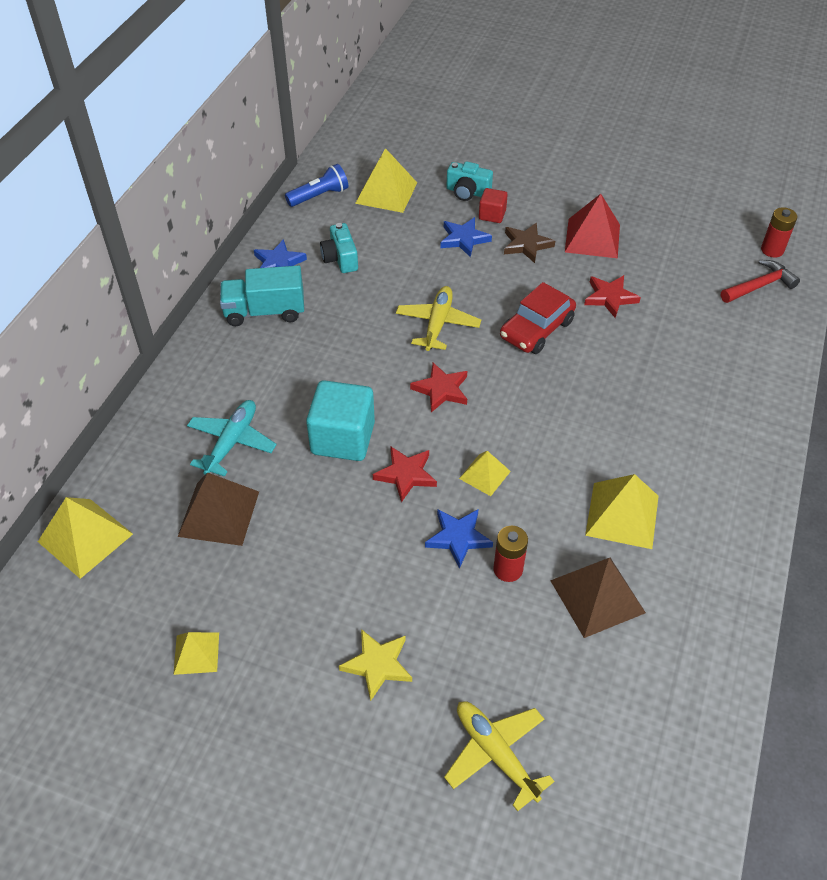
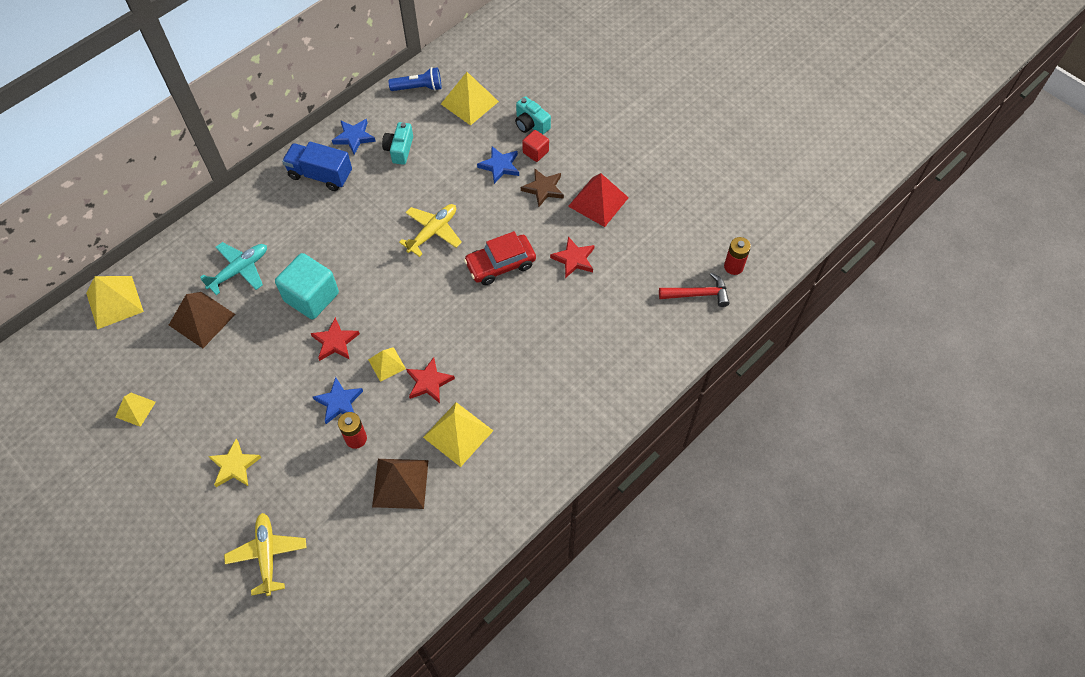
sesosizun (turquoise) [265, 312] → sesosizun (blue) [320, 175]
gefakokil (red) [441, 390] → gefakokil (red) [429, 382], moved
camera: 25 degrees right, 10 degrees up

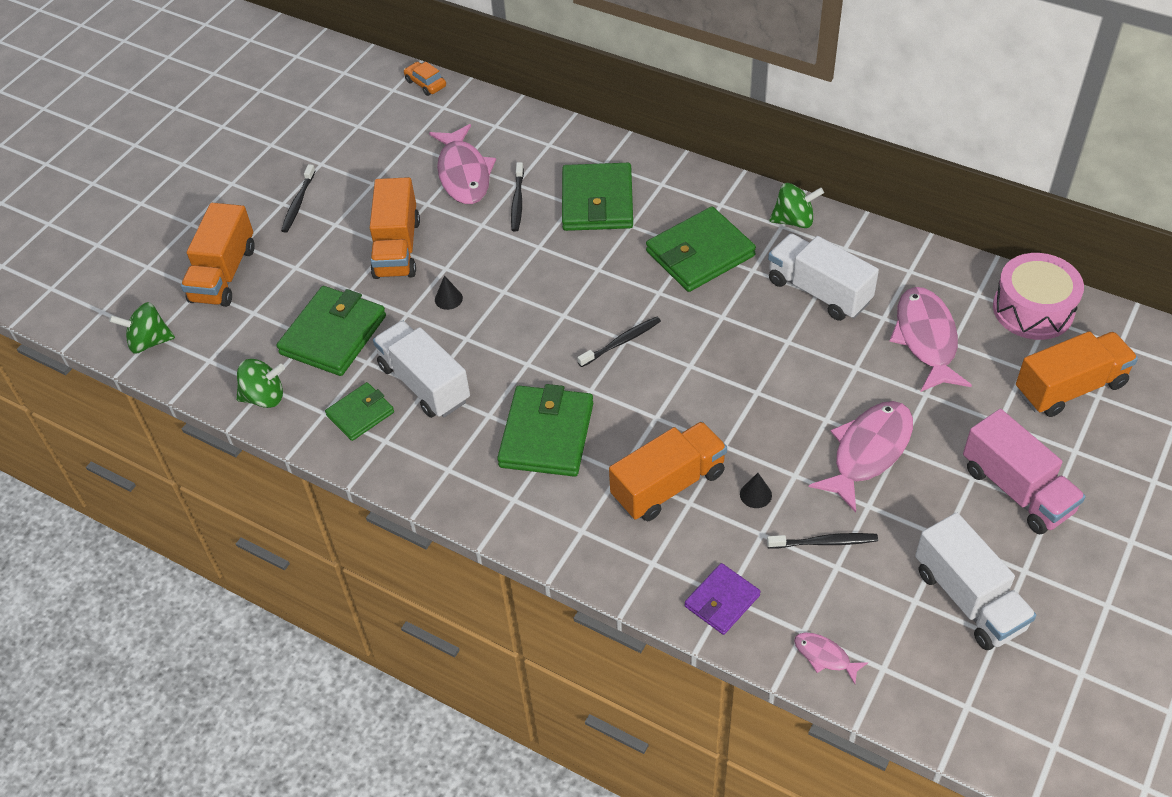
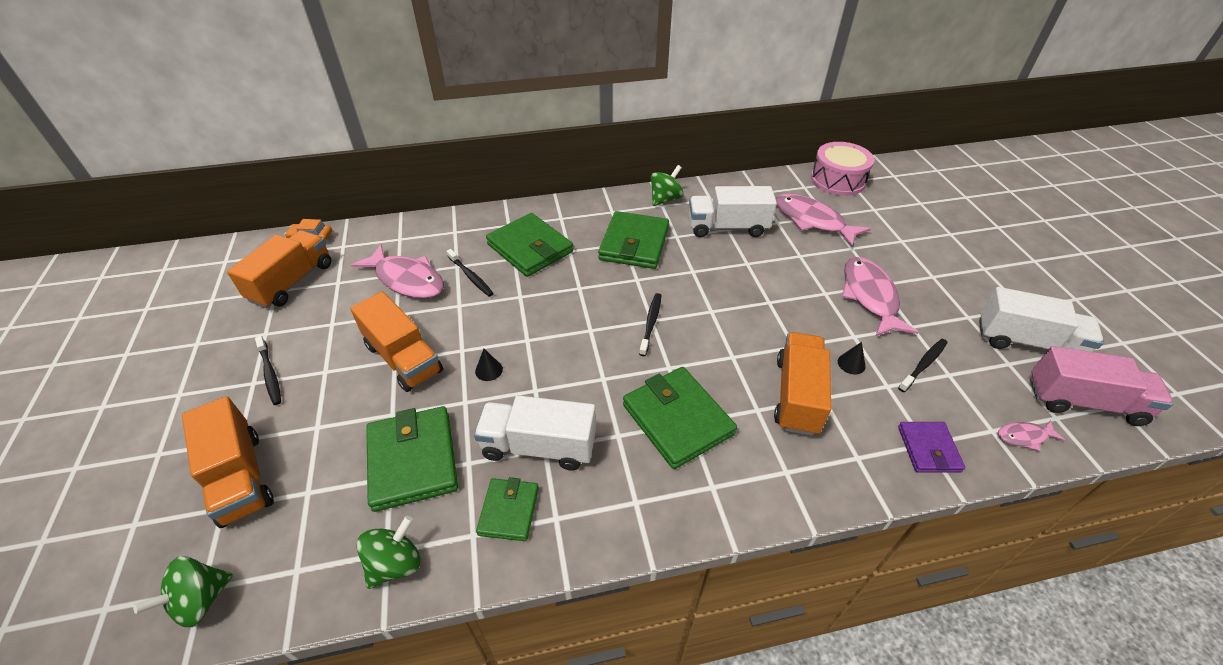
sesosizun (pink) [1016, 490] → sesosizun (pink) [1084, 402], moved
sesosizun (orange) [1070, 388] → sesosizun (orange) [292, 282], moved
camera: 45 degrees left, 5 degrees down

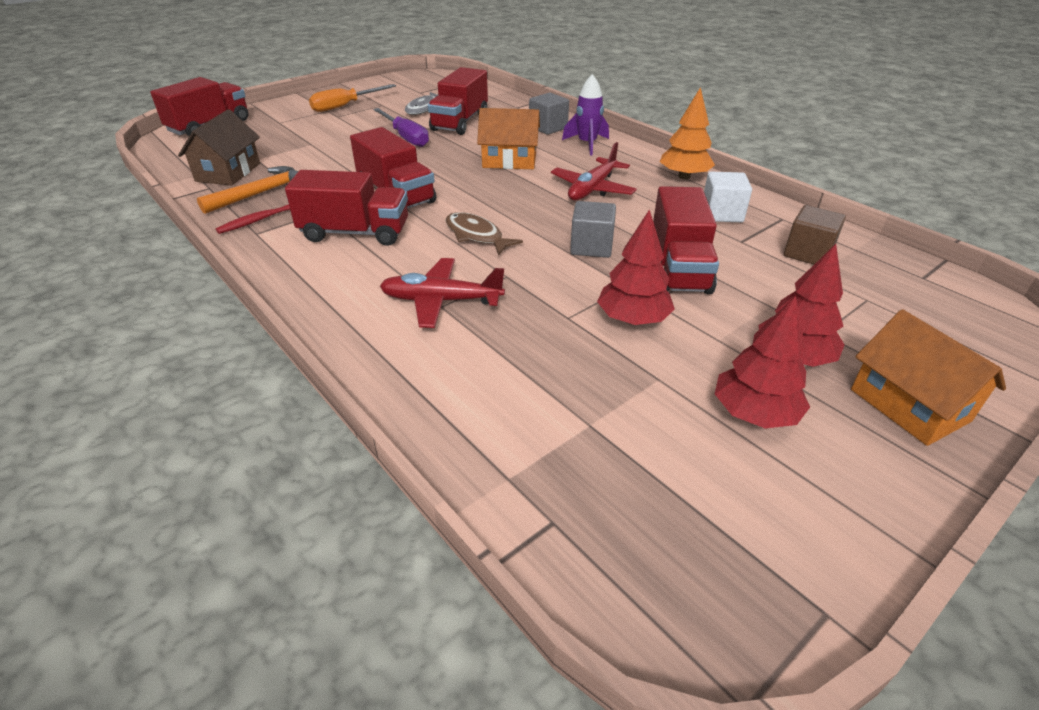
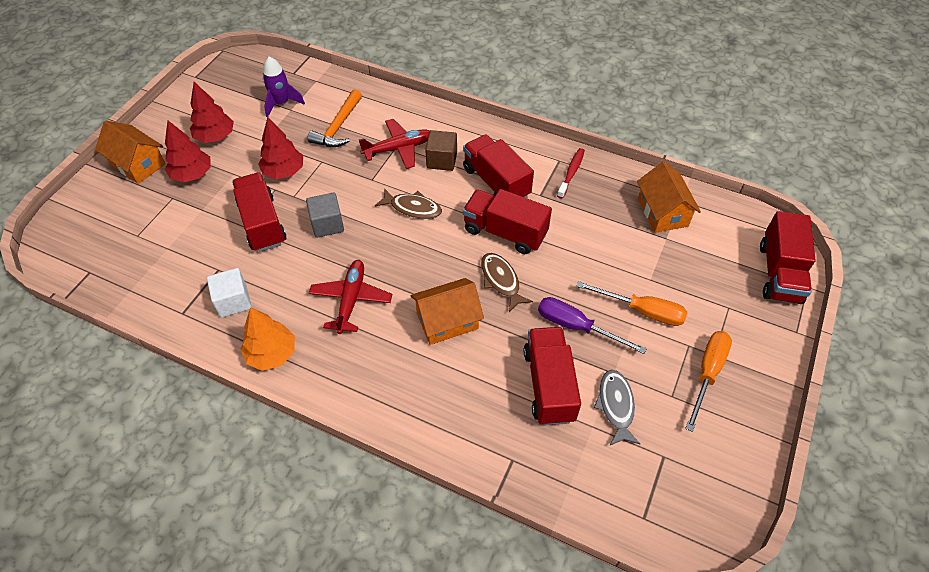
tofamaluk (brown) [228, 172] → tofamaluk (orange) [662, 212]
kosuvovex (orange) [262, 193] → kosuvovex (orange) [338, 127], moved
sesosizun (red) [355, 233] → sesosizun (red) [496, 182], 75 degrees clockwise
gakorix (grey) [548, 127] → -
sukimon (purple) [587, 144] → sukimon (purple) [281, 103], moved
gakorix (brown) [808, 253] → gakorix (brown) [442, 160], moved
- → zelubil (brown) [501, 281]
- → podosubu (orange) [642, 311]
camera: 155 degrees right, 15 degrees up

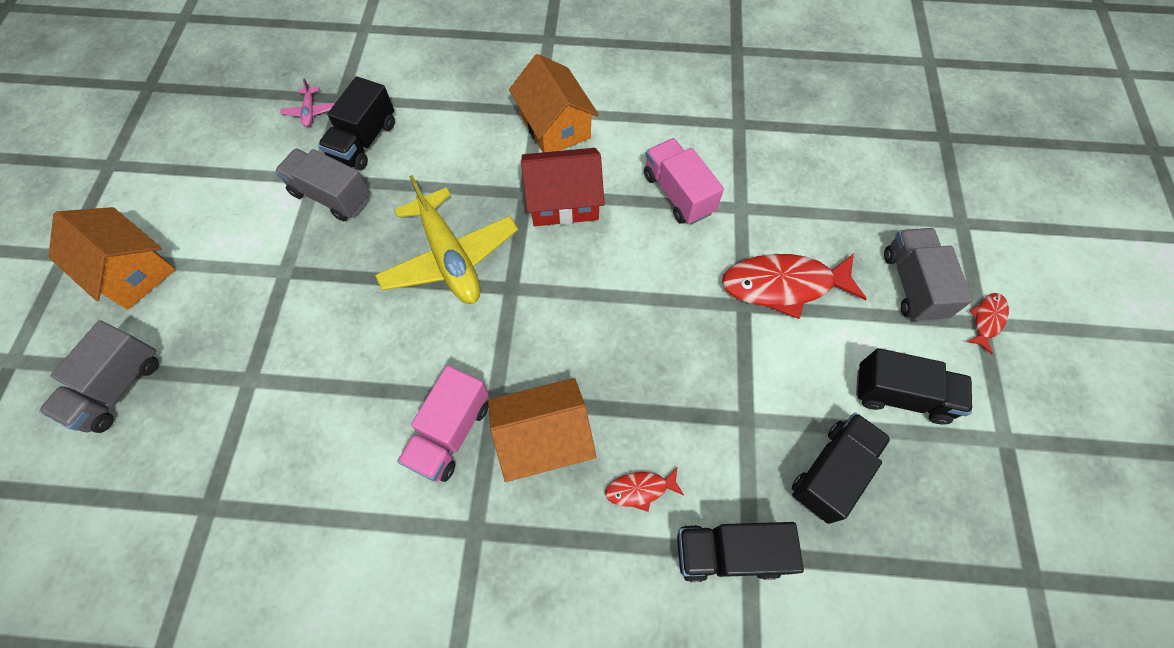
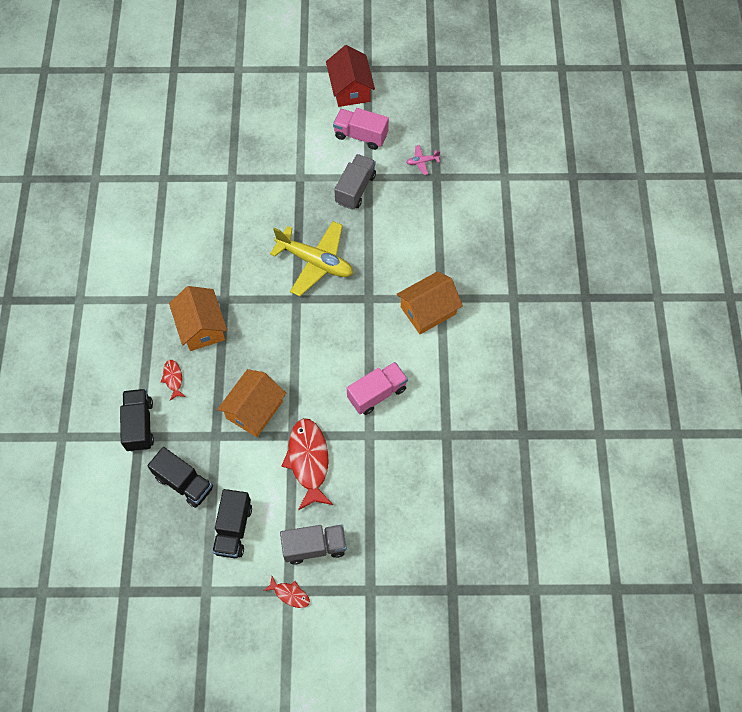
sesosizun (grey) [118, 387] → -
tofamaluk (orange) [131, 271] → tofamaluk (orange) [254, 410], moved
sesosizun (black) [364, 141] → -
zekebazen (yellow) [450, 257] → zekebazen (yellow) [315, 262], 120 degrees counterclockwise
sesosizun (pink) [450, 433] → sesosizun (pink) [361, 135], moved
tofamaluk (red) [563, 201] → tofamaluk (red) [350, 89], moved
camera: 85 degrees right, 0 degrees up

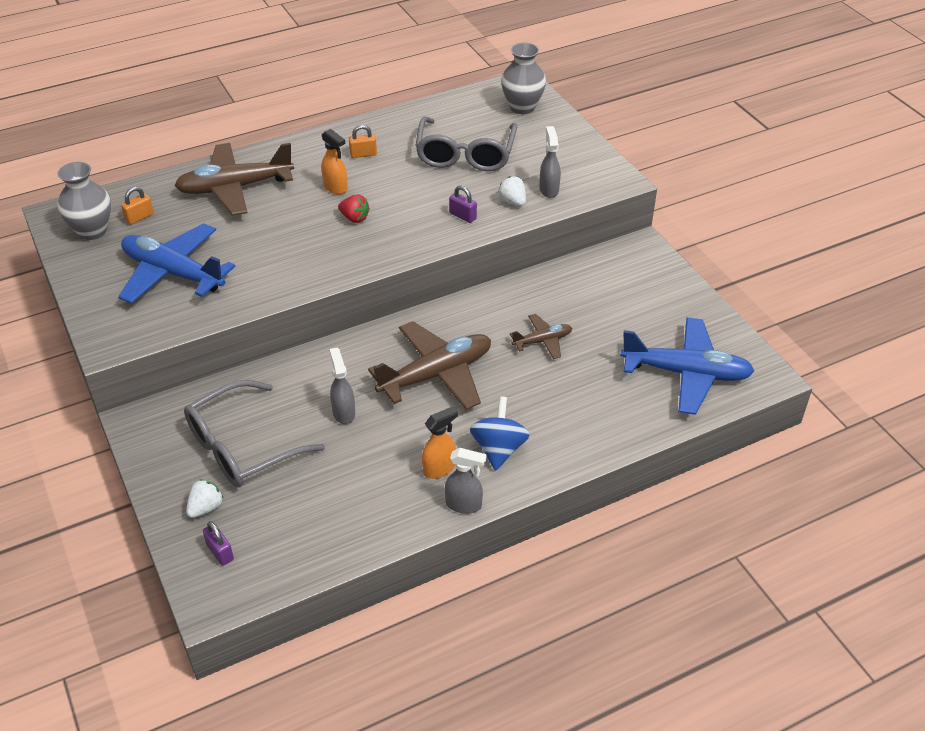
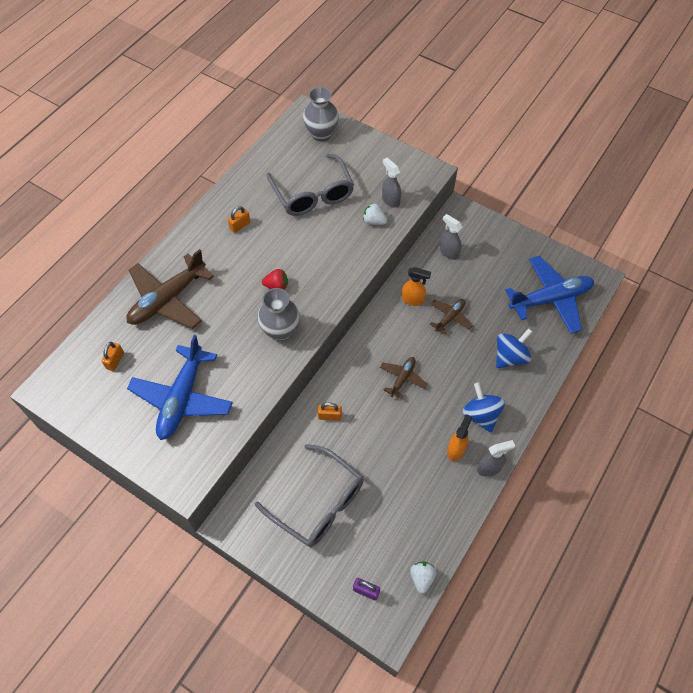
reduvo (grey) [92, 231] → reduvo (grey) [280, 331], moved
zekebazen (blue) [173, 273] → zekebazen (blue) [182, 398], 75 degrees counterclockwise
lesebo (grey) [242, 447] → lesebo (grey) [318, 503], 75 degrees counterclockwise
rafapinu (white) [206, 508] → rafapinu (white) [422, 578], moved
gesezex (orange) [335, 188] → gesezex (orange) [413, 300], moved
gesezex (grey) [343, 412] → gesezex (grey) [449, 252], moved
zekebazen (brown) [436, 374] → zekebazen (brown) [402, 378], x0.51
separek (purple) [462, 216] → -
- → separek (orange) [330, 416]
- → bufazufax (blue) [510, 357]
camera: 30 degrees left, 15 degrees up

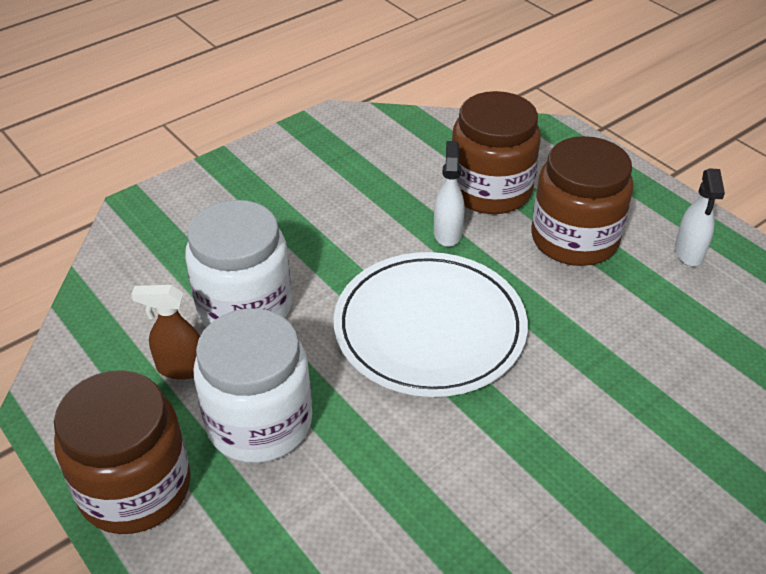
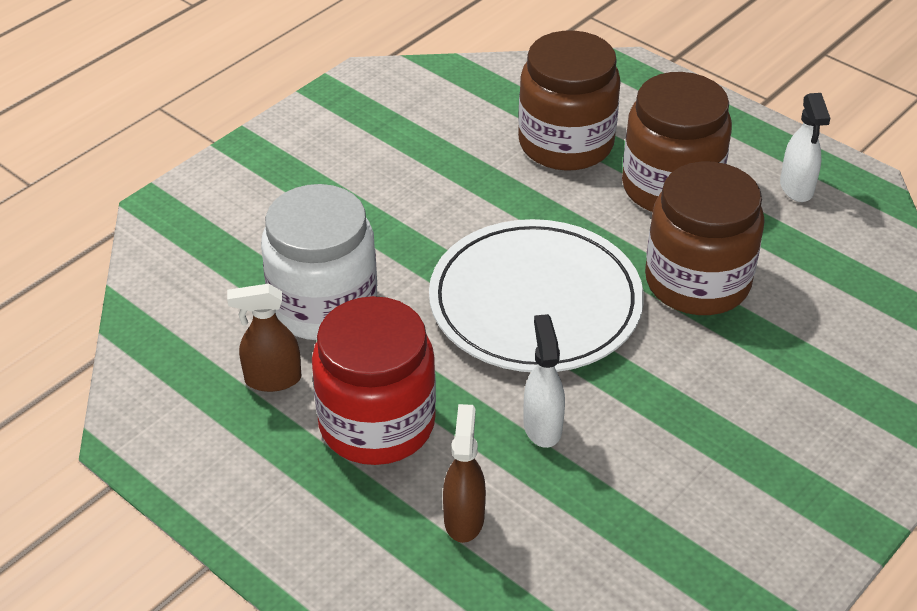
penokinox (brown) [135, 488] → penokinox (brown) [697, 282], moved
penokinox (white) [259, 422] → penokinox (red) [377, 423]
gesezex (white) [447, 233] → gesezex (white) [542, 426], moved
- → gesezex (brown) [464, 518]
camera: 10 degrees left, 0 degrees up

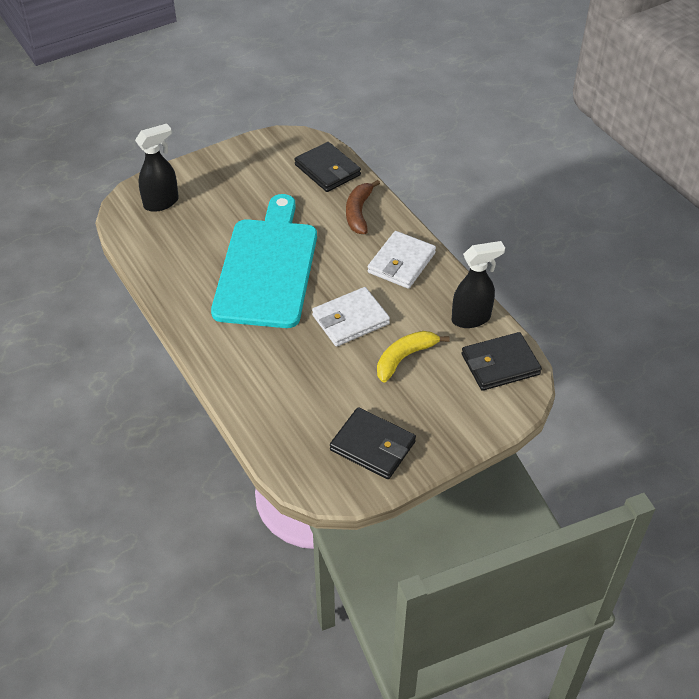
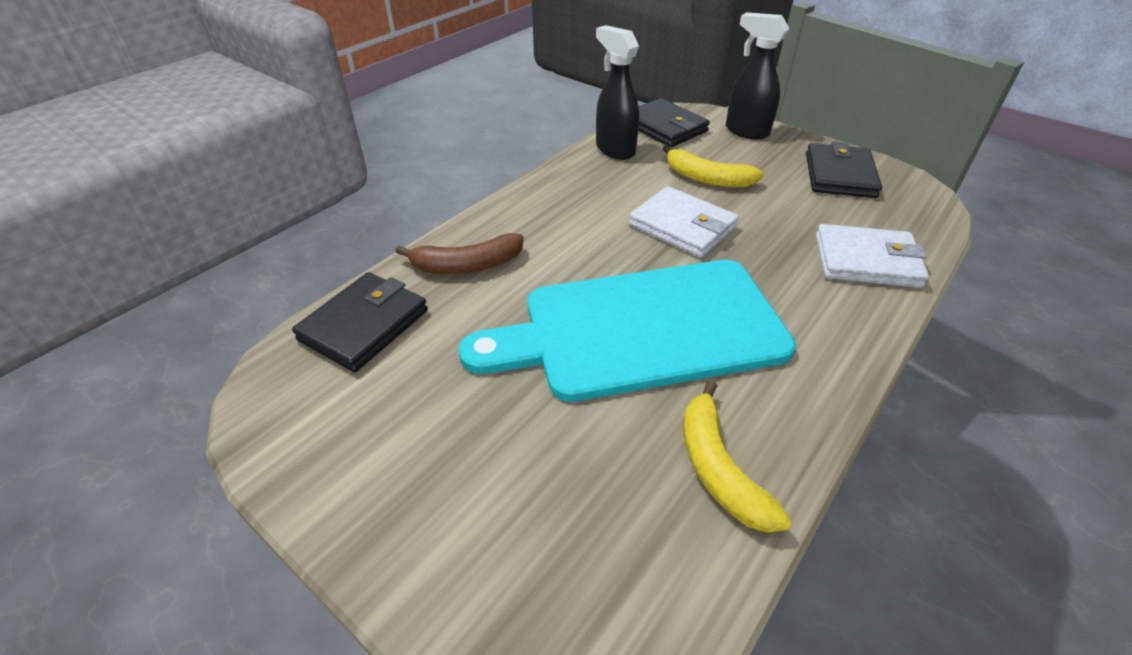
gesezex (black) [162, 202] → gesezex (black) [746, 131], moved
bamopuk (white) [401, 263] → bamopuk (white) [866, 261], moved
- → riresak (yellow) [718, 468]
camera: 110 degrees left, 5 degrees down

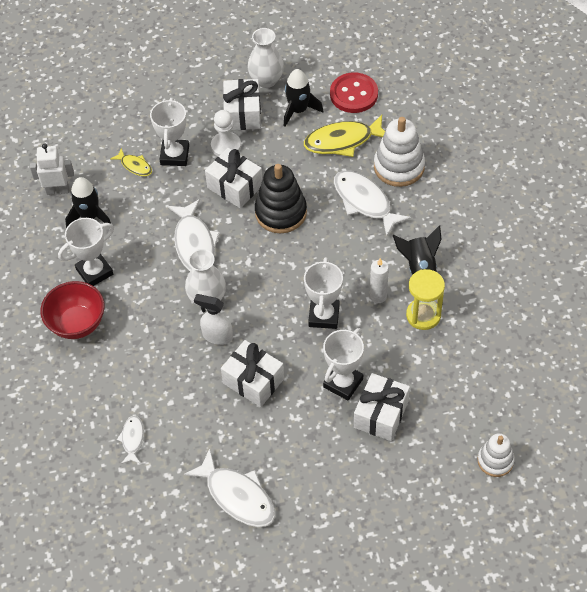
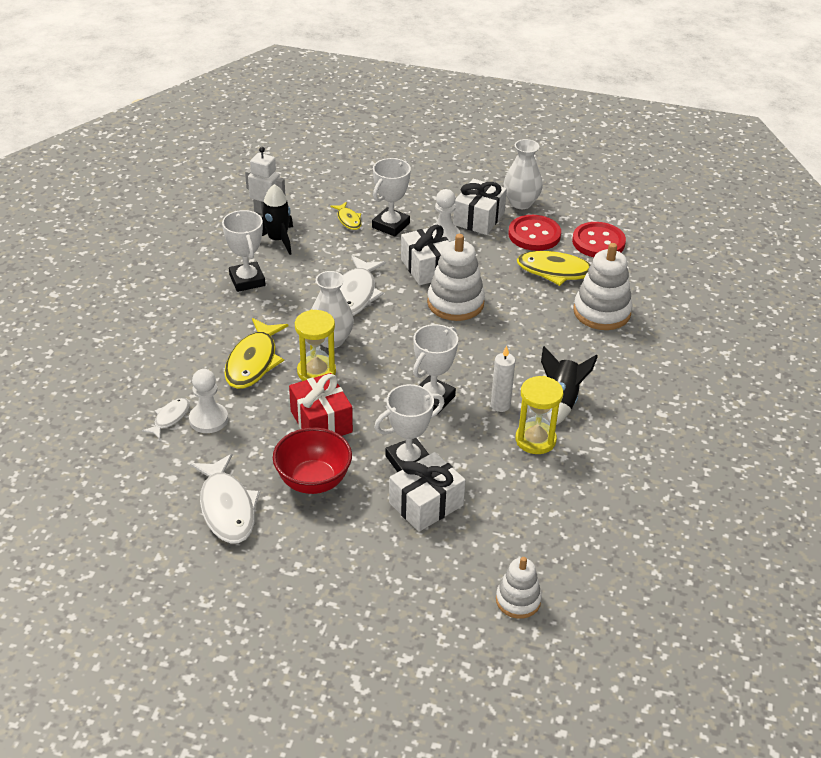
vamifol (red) [77, 324] → vamifol (red) [313, 481], moved
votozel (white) [94, 272] → votozel (white) [247, 280], 75 degrees clockwise
gesezex (white) [217, 336] → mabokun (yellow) [316, 372]
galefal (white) [253, 381] → galefal (red) [321, 421]
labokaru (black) [281, 212] → labokaru (white) [455, 303]
sukimon (black) [298, 110] → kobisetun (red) [534, 235]
zelubil (white) [364, 202] → -
- → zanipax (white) [208, 419]
- → zelubil (yellow) [253, 362]
camera: 25 degrees right, 15 degrees down

